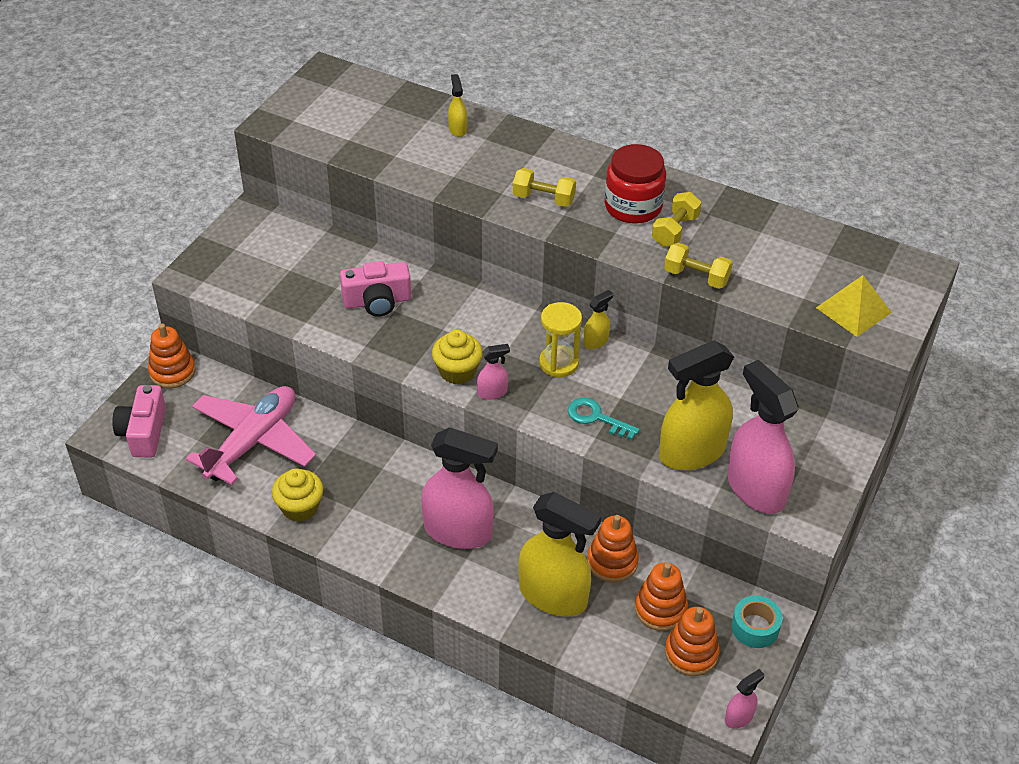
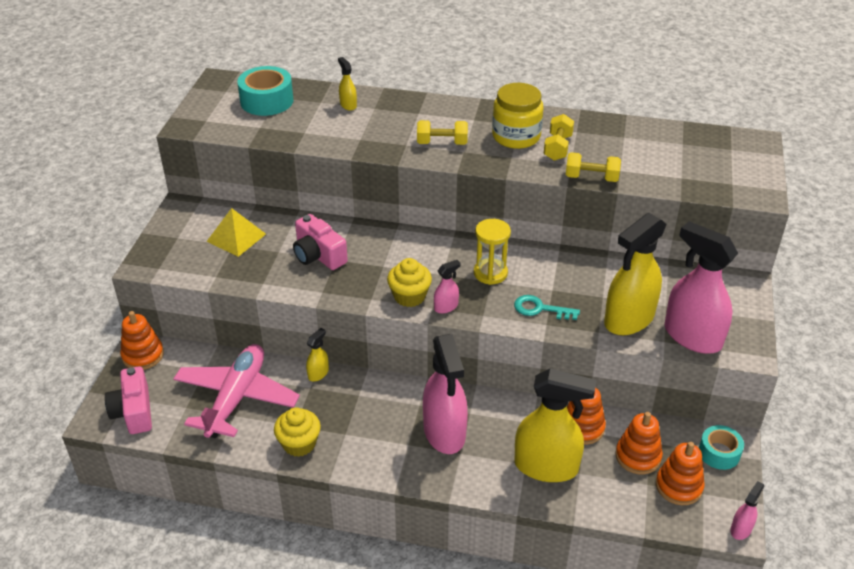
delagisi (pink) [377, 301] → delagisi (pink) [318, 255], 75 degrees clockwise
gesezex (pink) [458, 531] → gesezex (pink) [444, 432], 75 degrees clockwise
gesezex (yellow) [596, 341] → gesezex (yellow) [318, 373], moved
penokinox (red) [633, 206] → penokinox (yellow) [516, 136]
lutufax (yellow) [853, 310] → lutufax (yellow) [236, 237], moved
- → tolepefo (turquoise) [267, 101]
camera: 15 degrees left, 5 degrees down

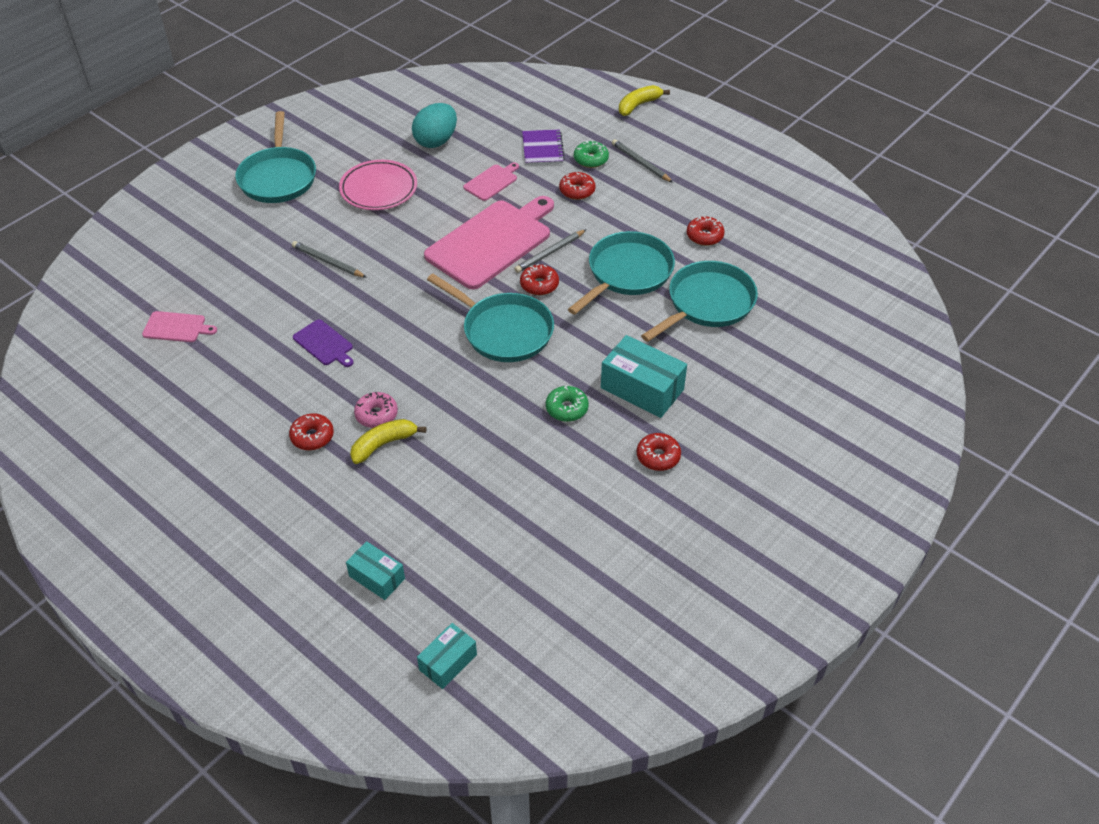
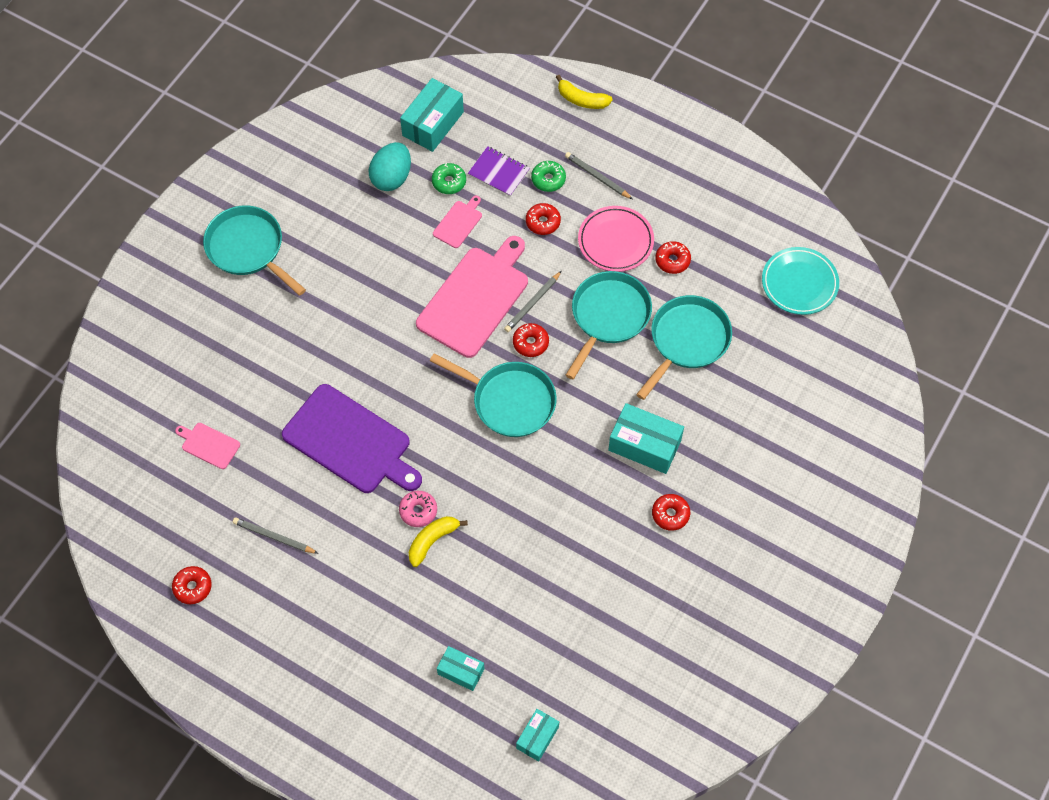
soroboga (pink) [176, 327] → soroboga (pink) [209, 445], 150 degrees counterclockwise
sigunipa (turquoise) [278, 177] → sigunipa (turquoise) [248, 248], 150 degrees clockwise
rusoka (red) [312, 437] → rusoka (red) [193, 587], moved
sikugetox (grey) [328, 262] → sikugetox (grey) [274, 537], moved
soroboga (purple) [324, 344] → soroboga (purple) [350, 442], x2.22
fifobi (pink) [378, 189] → fifobi (pink) [615, 241], moved
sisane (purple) [542, 149] → sisane (purple) [499, 172], 45 degrees counterclockwise
rusoka (green) [567, 408] → rusoka (green) [449, 182], moved
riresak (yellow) [638, 105] → riresak (yellow) [582, 100], 105 degrees counterclockwise
- → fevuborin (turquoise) [433, 124]
- → fifobi (turquoise) [799, 283]
camera: 10 degrees left, 15 degrees up

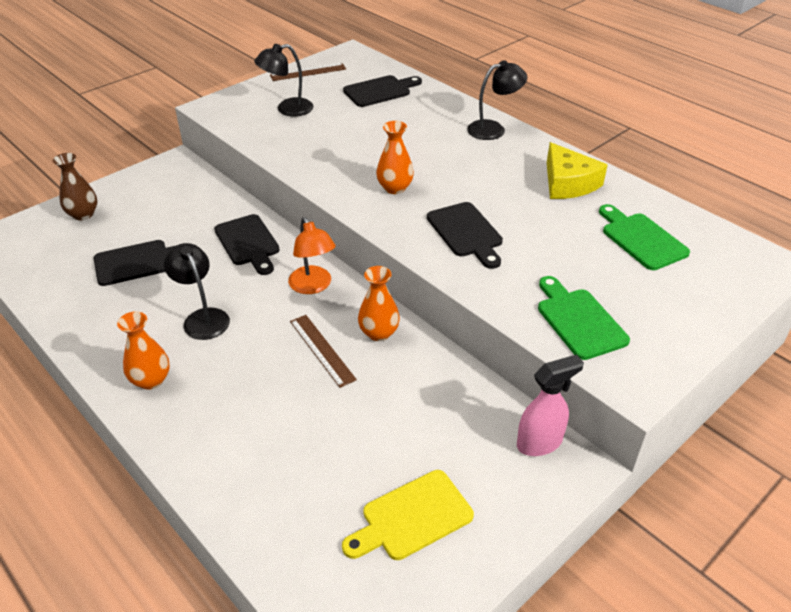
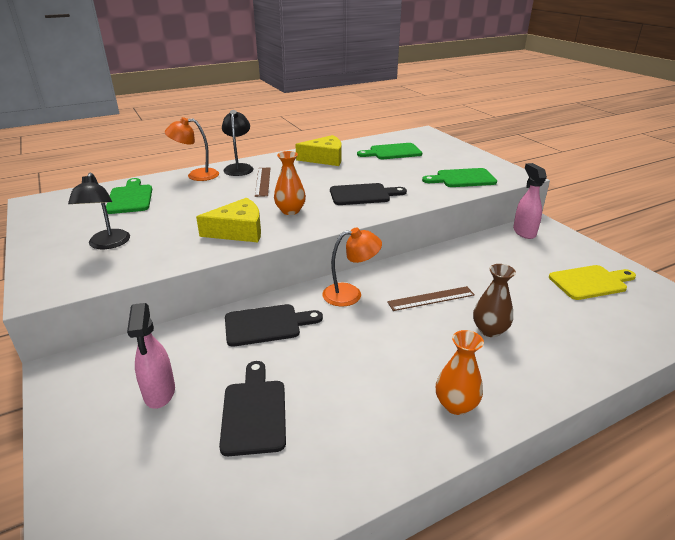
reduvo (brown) [83, 214] → reduvo (brown) [489, 330], moved
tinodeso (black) [203, 317] → -
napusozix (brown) [308, 72] → napusozix (brown) [263, 181], moved
soroboga (yellow) [412, 517] → soroboga (yellow) [590, 282], 90 degrees counterclockwise
soroboga (black) [380, 91] → soroboga (green) [130, 198]
reduvo (orange) [379, 333] → -
- → gesezex (pink) [159, 393]
- → tinodeso (orange) [196, 175]
- → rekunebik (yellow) [238, 231]
camera: 75 degrees left, 10 degrees down

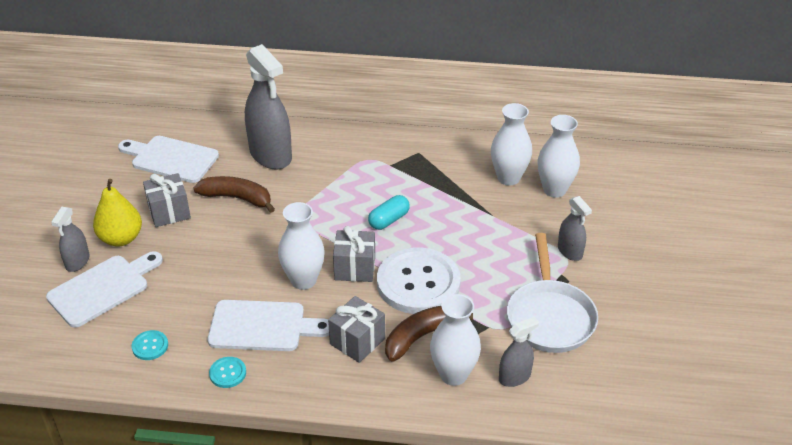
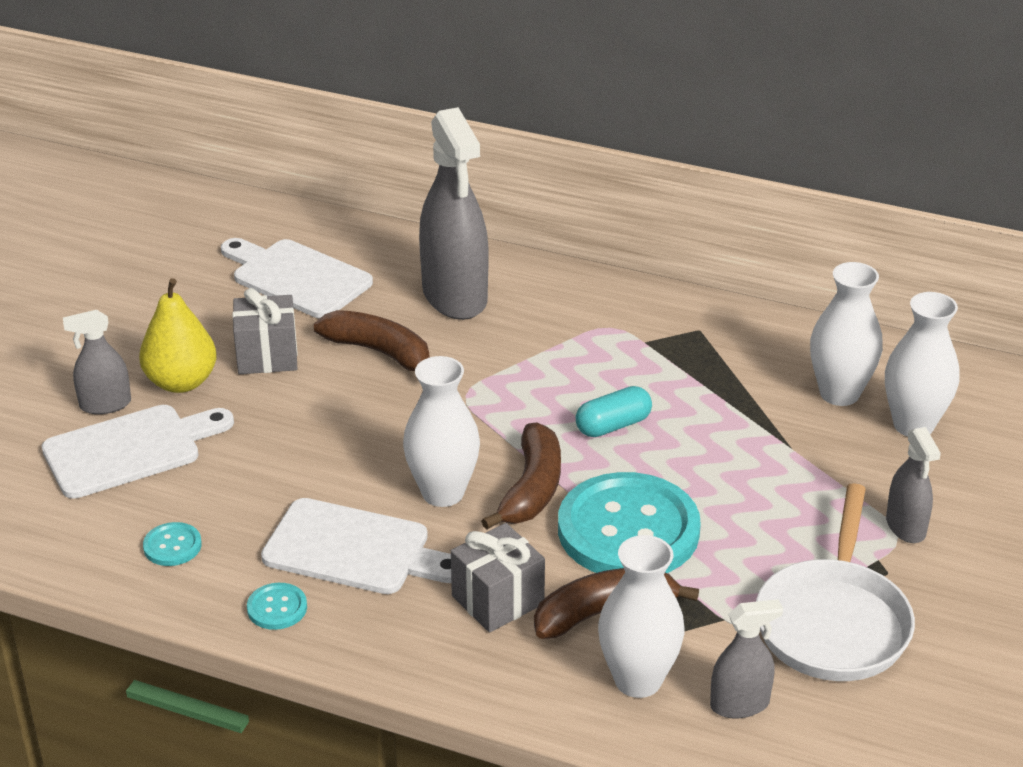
gesezex (grey) [77, 262] → gesezex (grey) [105, 404], 45 degrees clockwise
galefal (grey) [355, 268] → riresak (brown) [532, 489]
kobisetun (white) [418, 283] → kobisetun (turquoise) [628, 530]
camera: 15 degrees right, 5 degrees down

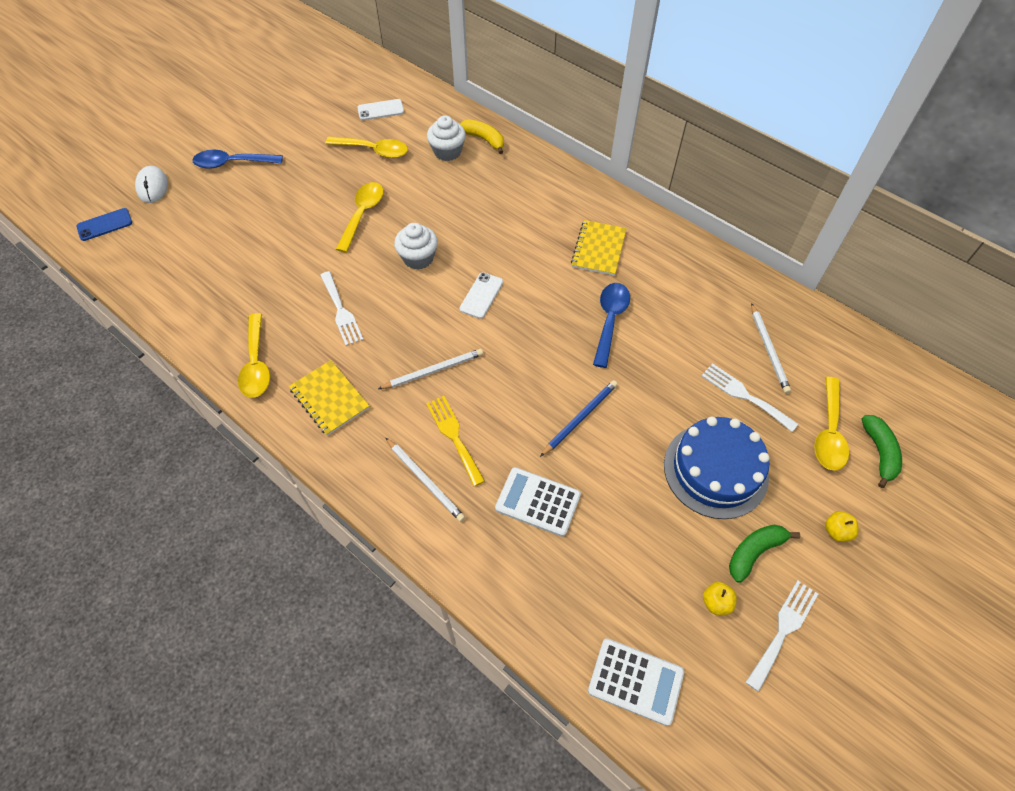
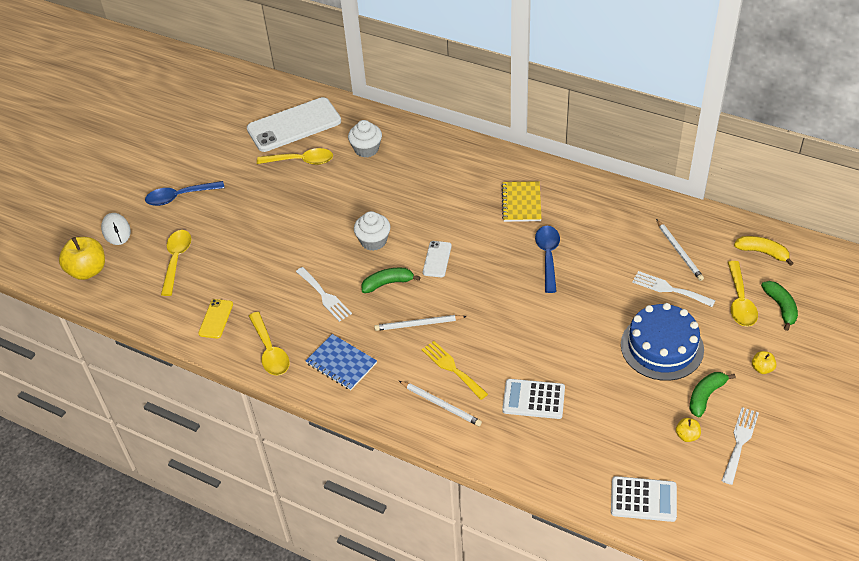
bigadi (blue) [105, 225] → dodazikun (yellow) [88, 270]
sisane (yellow) [329, 398] → sisane (blue) [341, 363]
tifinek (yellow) [362, 214] → tifinek (yellow) [176, 260], moved
bigadi (white) [380, 110] → bigadi (white) [294, 125], x2.19
sikugetox (white) [433, 370] → sikugetox (white) [418, 324], 150 degrees counterclockwise
riresak (yellow) [484, 139] → riresak (yellow) [762, 252], moved
sikugetox (blue) [580, 418] → -
- → bigadi (yellow) [216, 319]
- → riresak (green) [388, 283]
camera: 10 degrees left, 10 degrees down

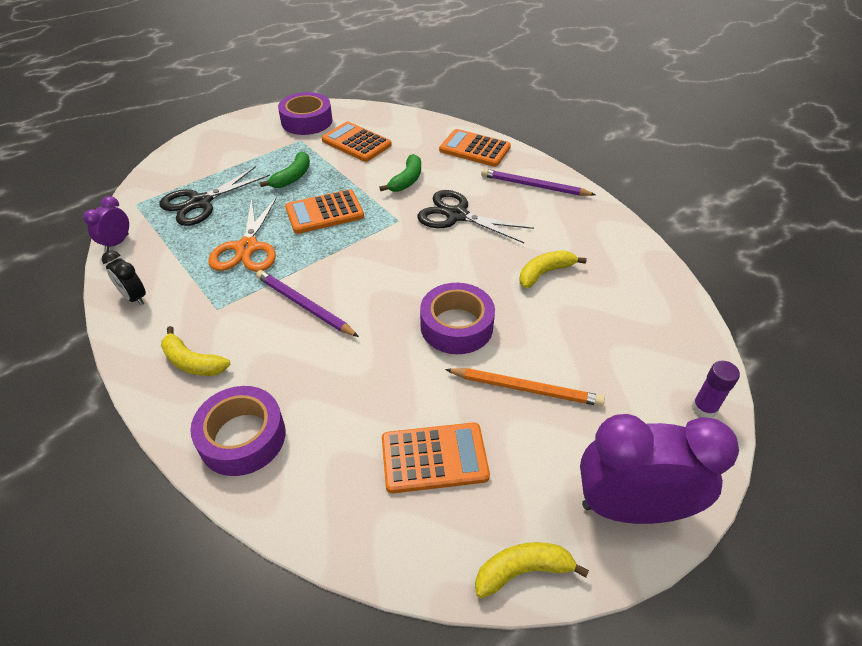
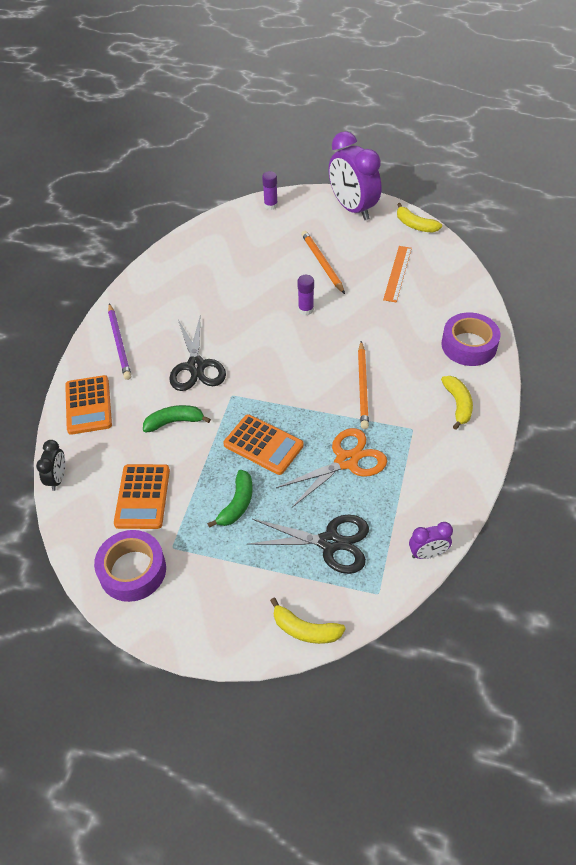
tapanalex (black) [134, 297] → tapanalex (black) [58, 478], moved
sikugetox (purple) [304, 305] → sikugetox (orange) [363, 387]
riresak (green) [292, 177] → riresak (green) [237, 504], 120 degrees clockwise
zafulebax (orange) [434, 458] → napusozix (orange) [397, 273]
tolepefo (purple) [456, 326] → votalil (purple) [306, 309]
riresak (yellow) [545, 273] → riresak (yellow) [305, 629], moved
camera: 125 degrees left, 5 degrees up

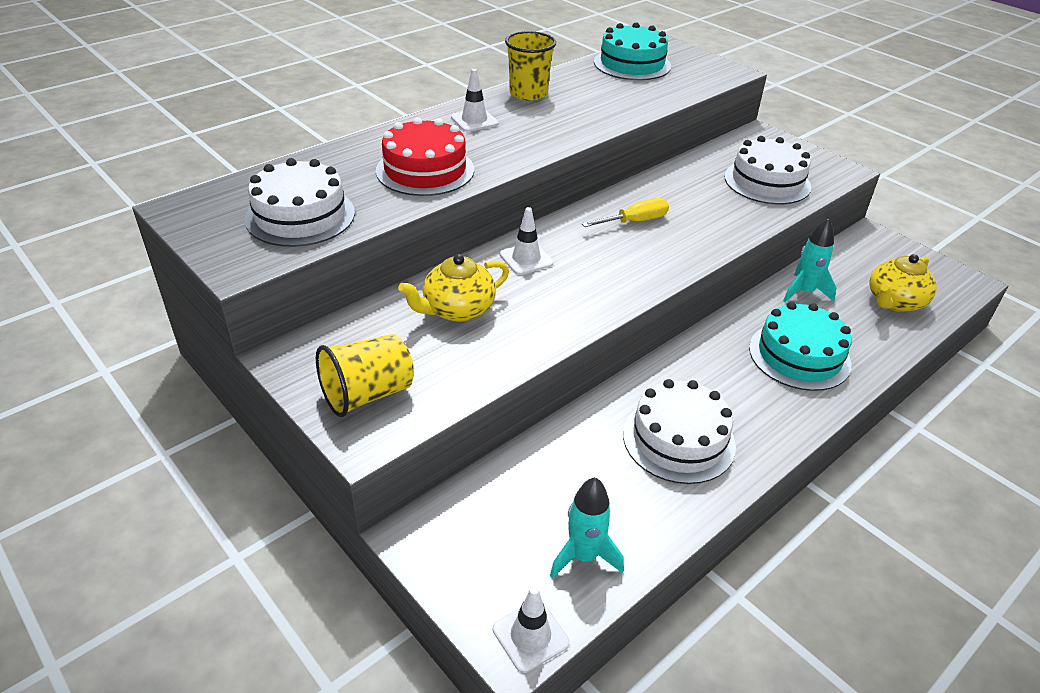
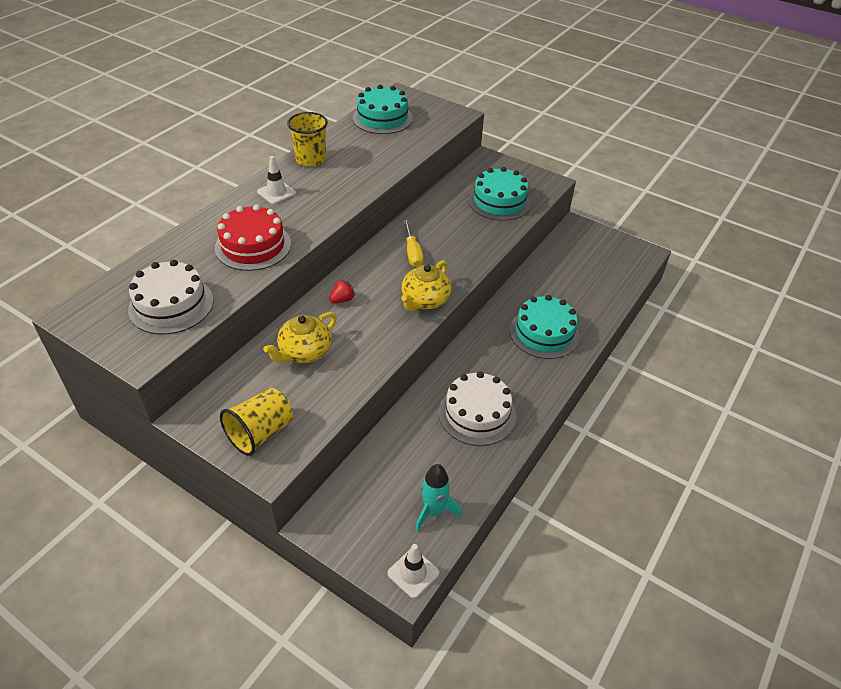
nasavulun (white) [526, 259] → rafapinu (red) [342, 300]
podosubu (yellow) [634, 221] → podosubu (yellow) [412, 253], 120 degrees clockwise
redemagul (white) [767, 182] → redemagul (turquoise) [499, 201]
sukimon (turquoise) [804, 292] → -
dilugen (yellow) [894, 302] → dilugen (yellow) [424, 300], moved
camera: 15 degrees left, 5 degrees up

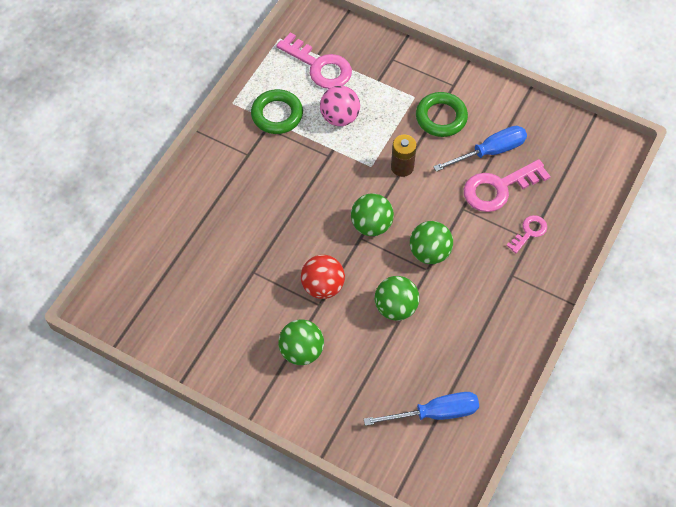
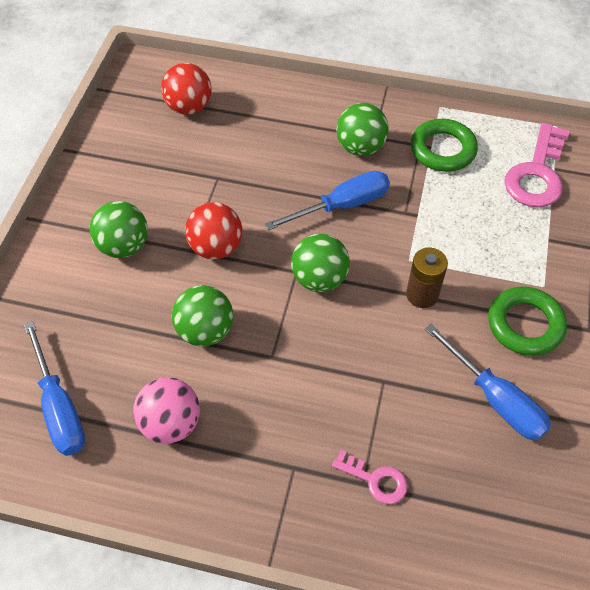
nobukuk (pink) [340, 117] → nobukuk (pink) [171, 423], moved
nobukuk (green) [429, 252] → nobukuk (green) [360, 147], moved
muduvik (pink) [498, 188] → -
- → nobukuk (red) [189, 107]
- → podosubu (blue) [342, 206]
camera: 75 degrees right, 5 degrees down

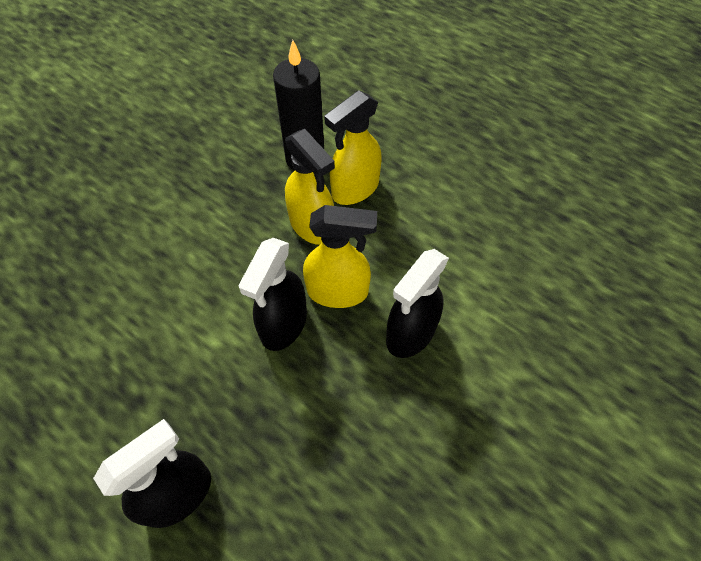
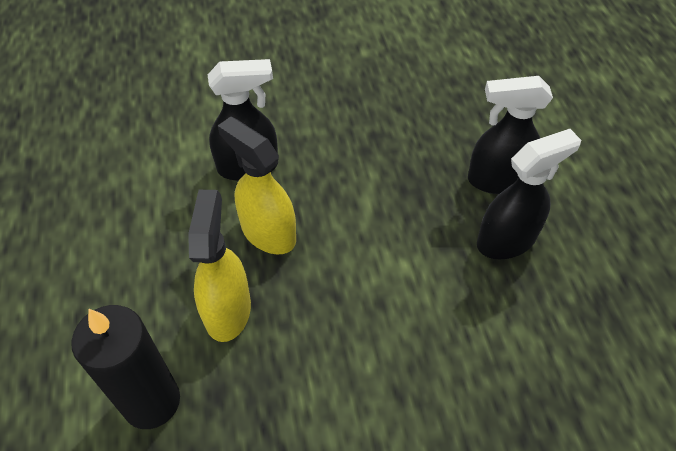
gesezex (black) [283, 325] → gesezex (black) [506, 240], moved
gesezex (yellow) [355, 189] → -
camera: 140 degrees left, 5 degrees down

